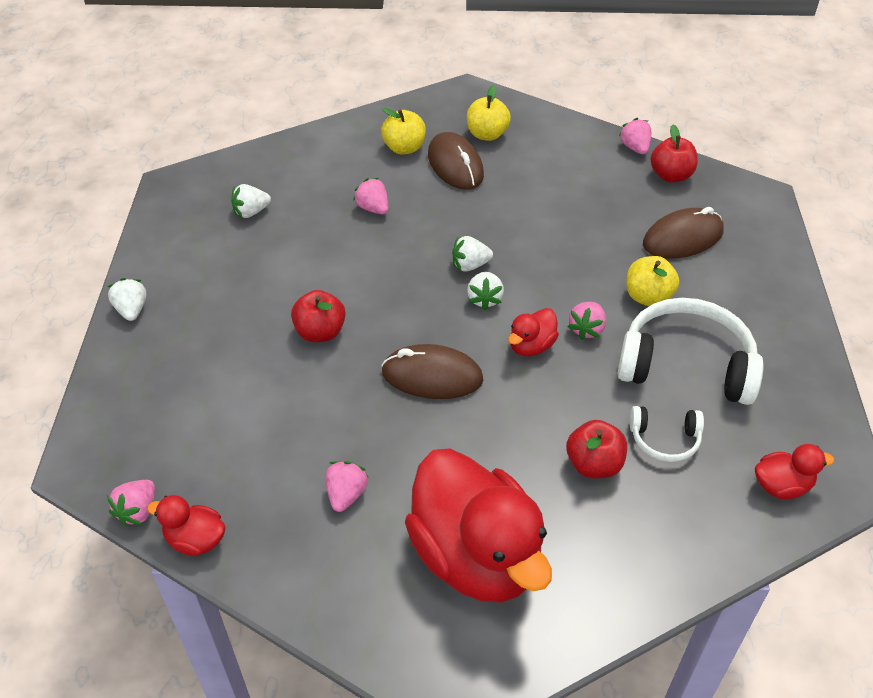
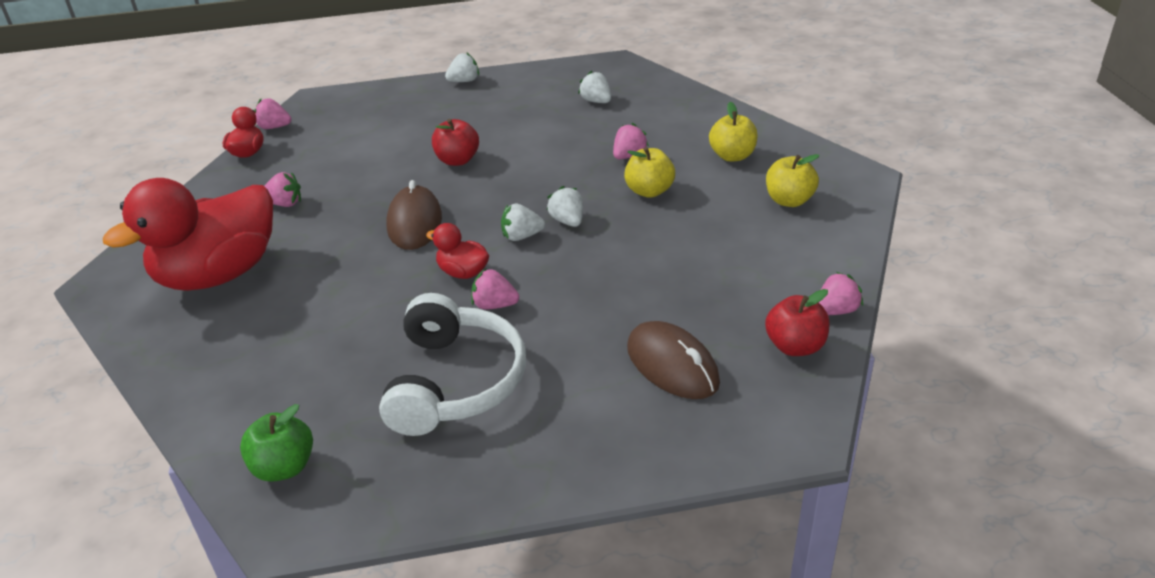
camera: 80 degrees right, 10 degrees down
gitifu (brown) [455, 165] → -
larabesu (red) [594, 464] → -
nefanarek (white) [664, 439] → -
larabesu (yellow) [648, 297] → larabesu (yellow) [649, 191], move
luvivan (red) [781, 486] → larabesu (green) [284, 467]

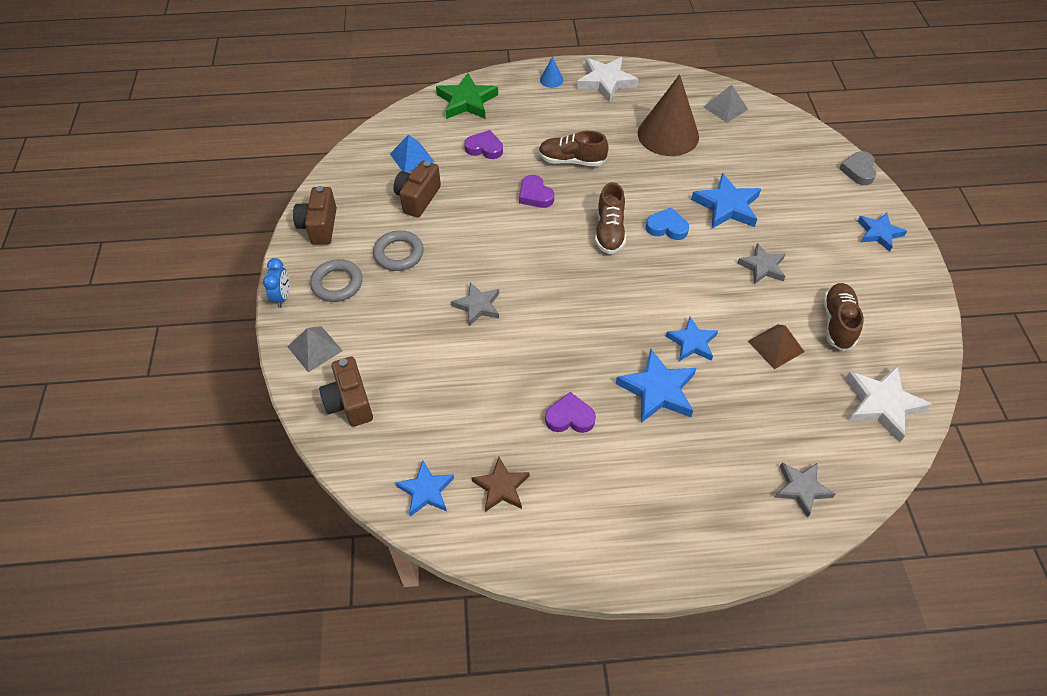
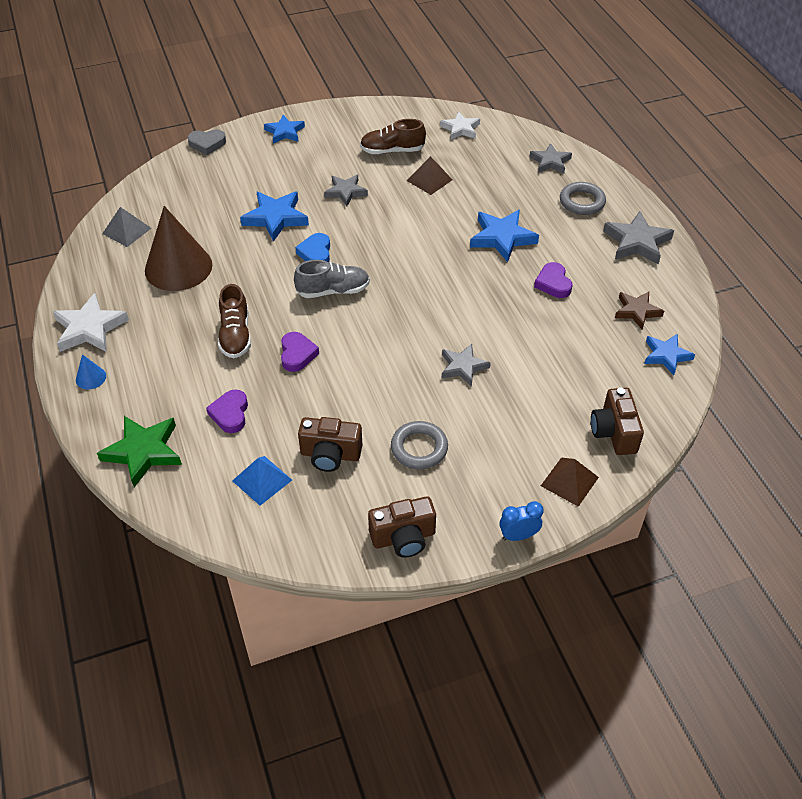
camera: 105 degrees left, 5 degrees down
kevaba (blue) [692, 342] → -
- → kevaba (grey) [637, 242]
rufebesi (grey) [337, 283] → rufebesi (grey) [582, 202], move
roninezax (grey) [315, 348] → roninezax (brown) [569, 481]
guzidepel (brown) [609, 231] → guzidepel (grey) [333, 290]
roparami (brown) [350, 402] → roparami (brown) [614, 432], 120 degrees clockwise
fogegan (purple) [535, 195] → fogegan (purple) [297, 354], 45 degrees counterclockwise
kevaba (white) [882, 404] → kevaba (white) [460, 129], x0.66

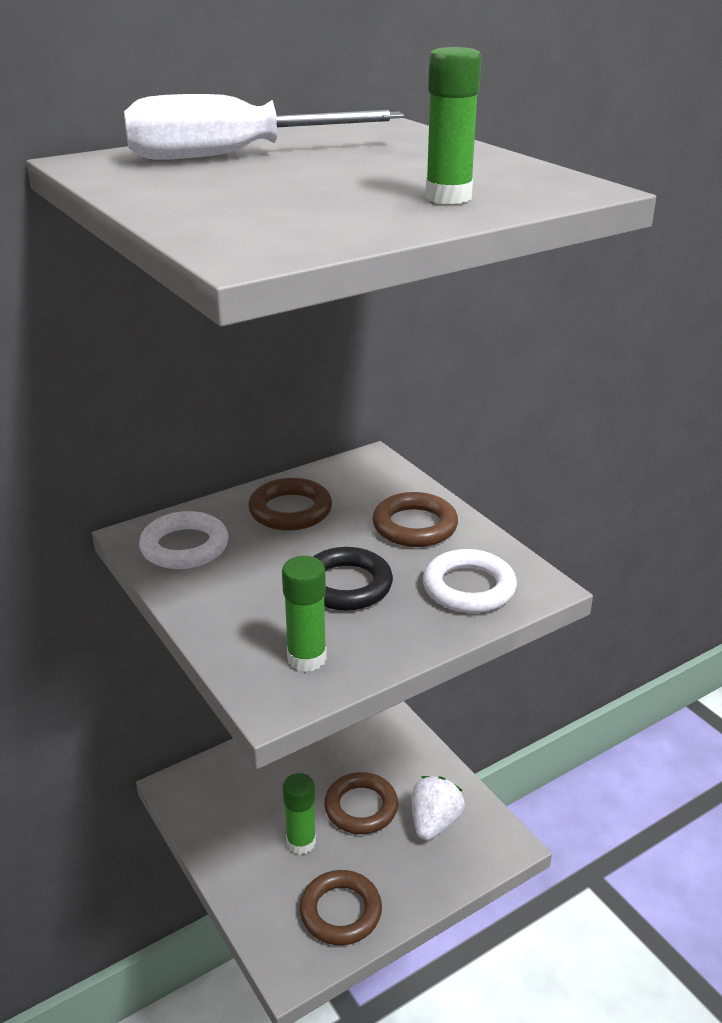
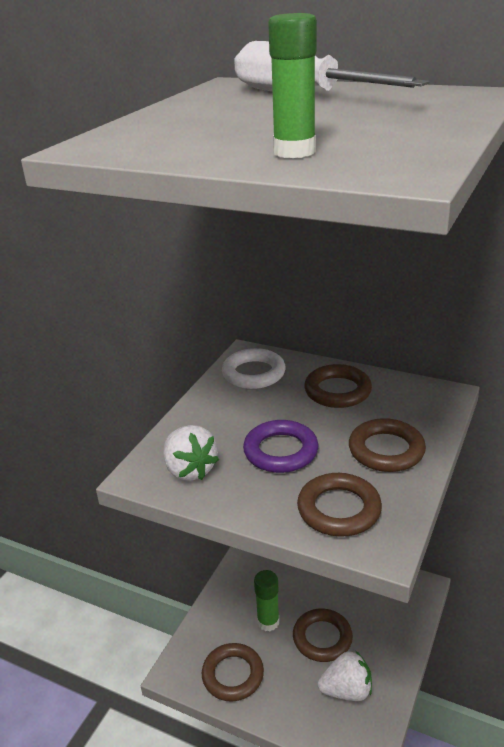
camera: 60 degrees right, 0 degrees up
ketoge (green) [307, 658] → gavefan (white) [190, 470]
rufebesi (black) [346, 585] → rufebesi (purple) [281, 451]
rufebesi (white) [468, 587] → rufebesi (brown) [339, 509]

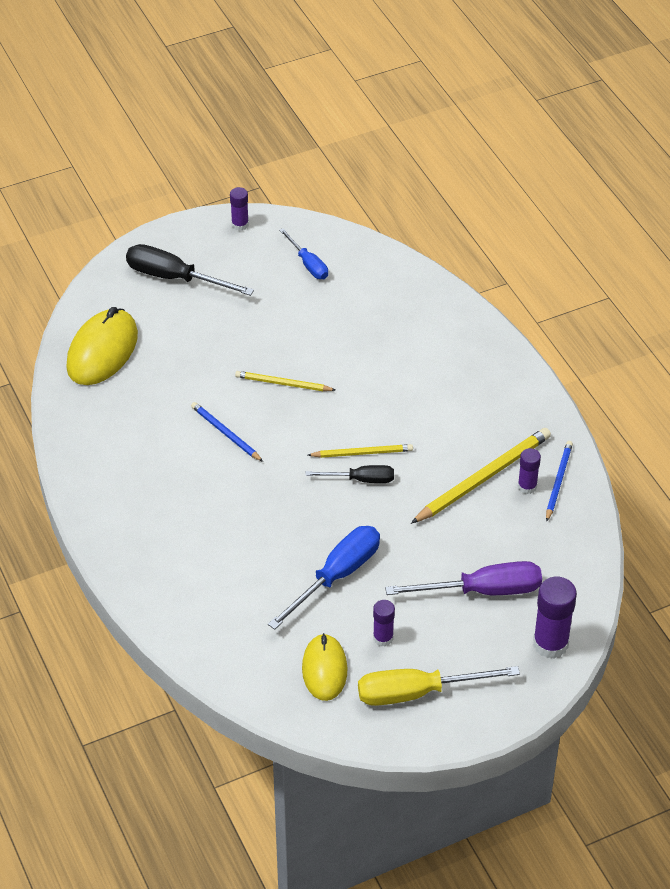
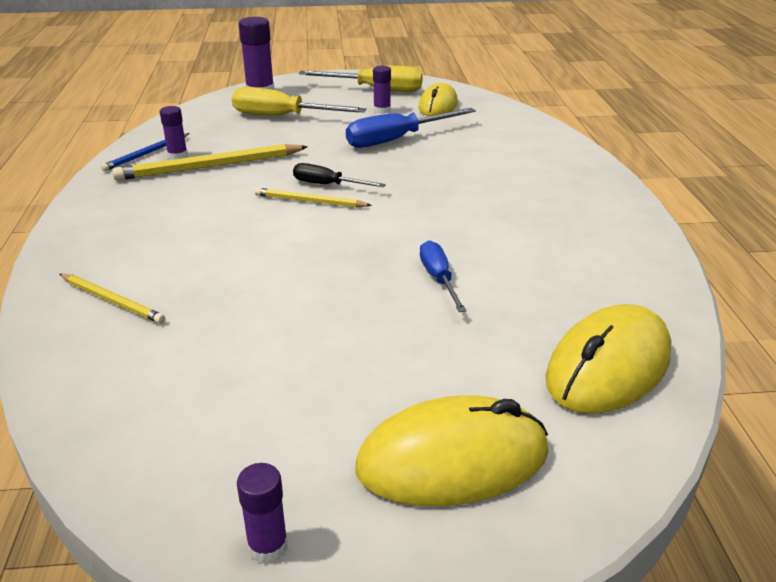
camera: 160 degrees left, 15 degrees down
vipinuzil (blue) [225, 433] → -
vipinuzil (yellow) [283, 384] → vipinuzil (yellow) [112, 301], move
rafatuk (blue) [308, 264] → rafatuk (blue) [439, 279], move
rafatuk (black) [175, 278] → gitifu (yellow) [452, 460]
rafatuk (purple) [482, 591] → rafatuk (yellow) [282, 117]

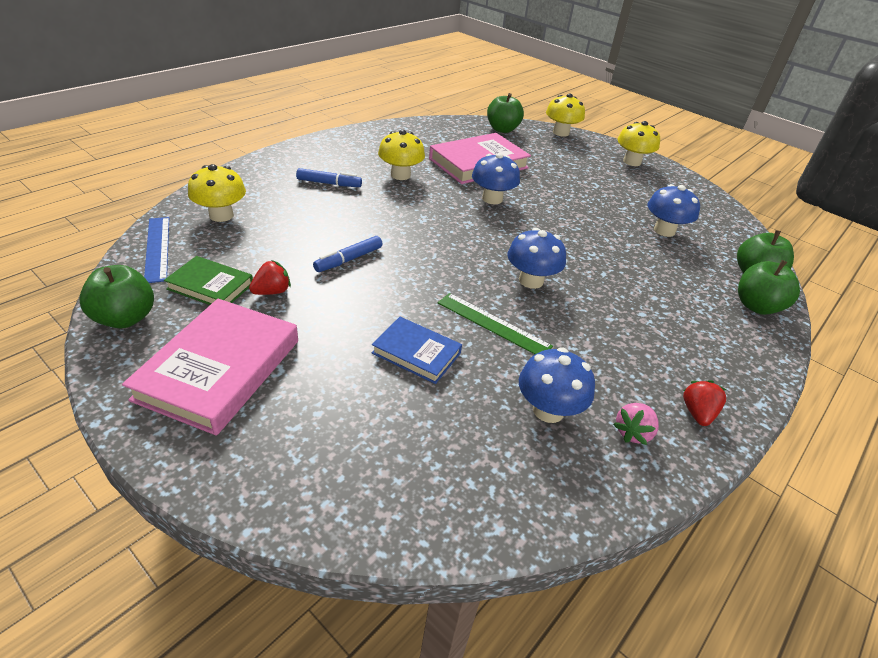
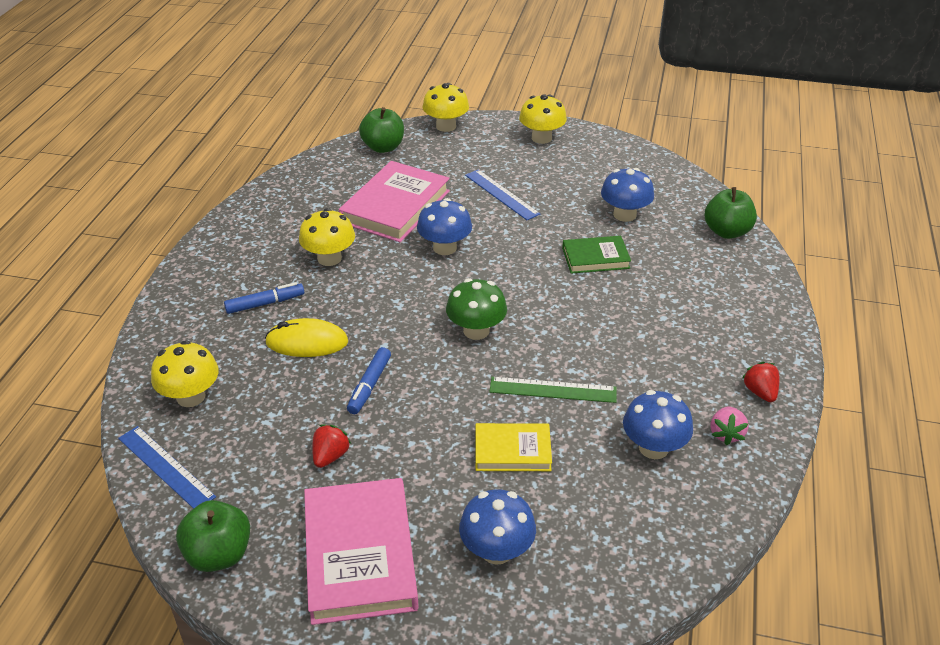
camera: 25 degrees left, 0 degrees up
larabesu (green) [756, 306] → -
- → gitifu (yellow) [307, 342]
- → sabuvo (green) [476, 330]
- → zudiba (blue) [501, 194]
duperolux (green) [210, 286] → duperolux (green) [595, 258], move
sabuvo (blue) [531, 280] → sabuvo (blue) [497, 550], move
duperolux (blue) [416, 353] → duperolux (yellow) [512, 451]

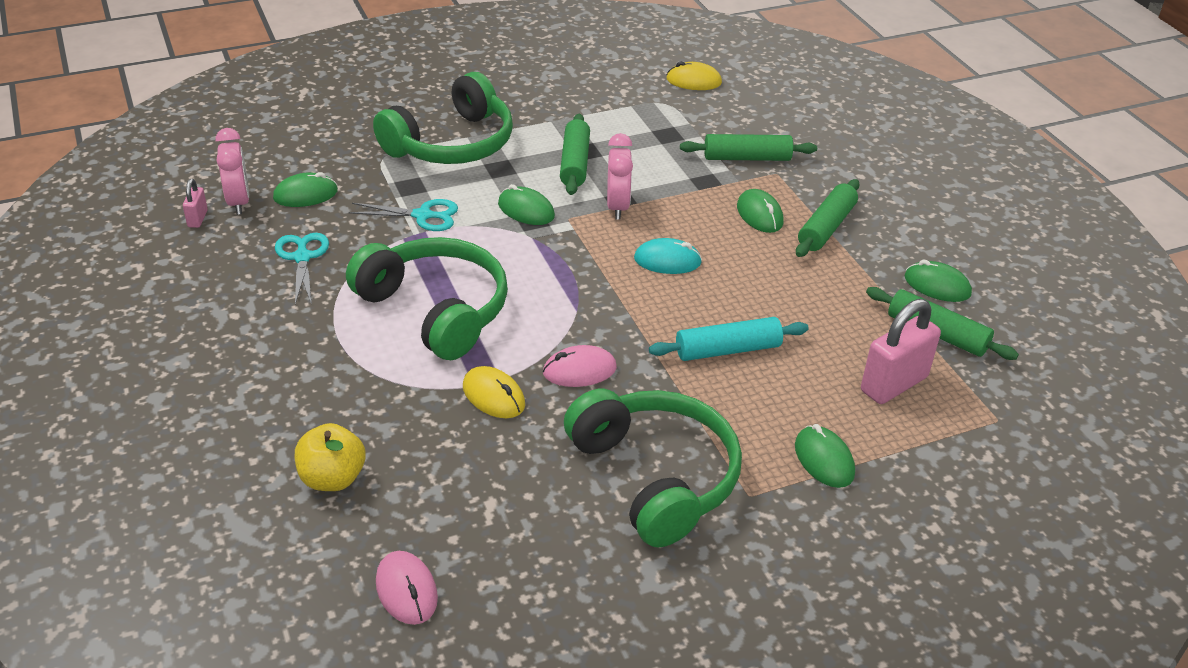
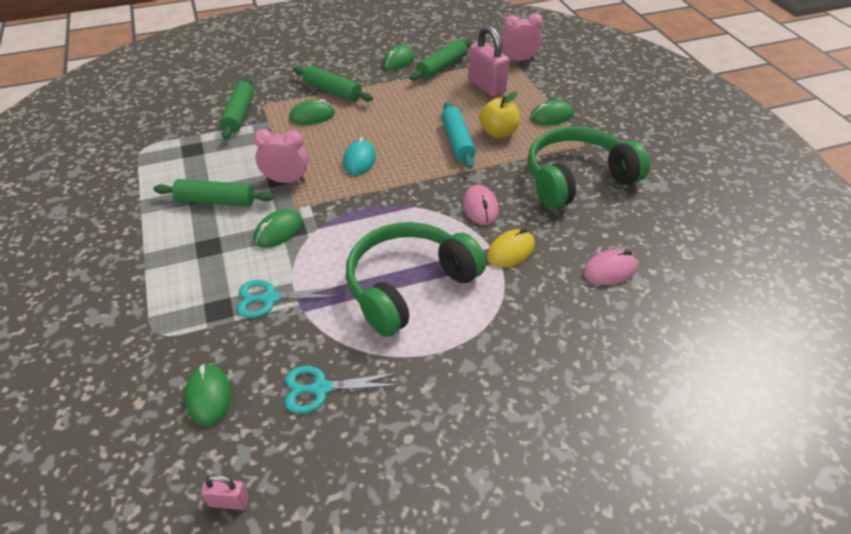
camera: 85 degrees left, 5 degrees up
nefanarek (green) [452, 144] → -
gitifu (yellow) [693, 81] → -
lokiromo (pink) [238, 202] → lokiromo (pink) [518, 60], move
larabesu (yellow) [332, 478] → larabesu (yellow) [498, 133], move
gitifu (pink) [406, 590] → gitifu (pink) [610, 270], move
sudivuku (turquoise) [422, 215] → sudivuku (turquoise) [270, 298], 105 degrees counterclockwise

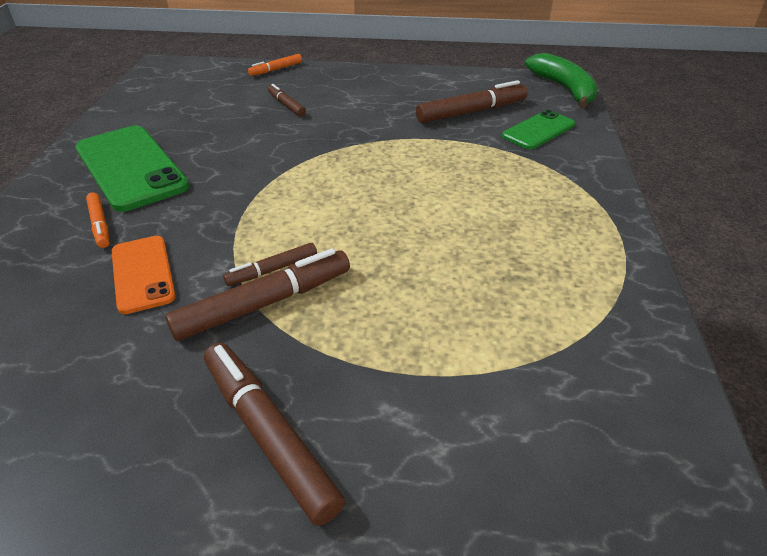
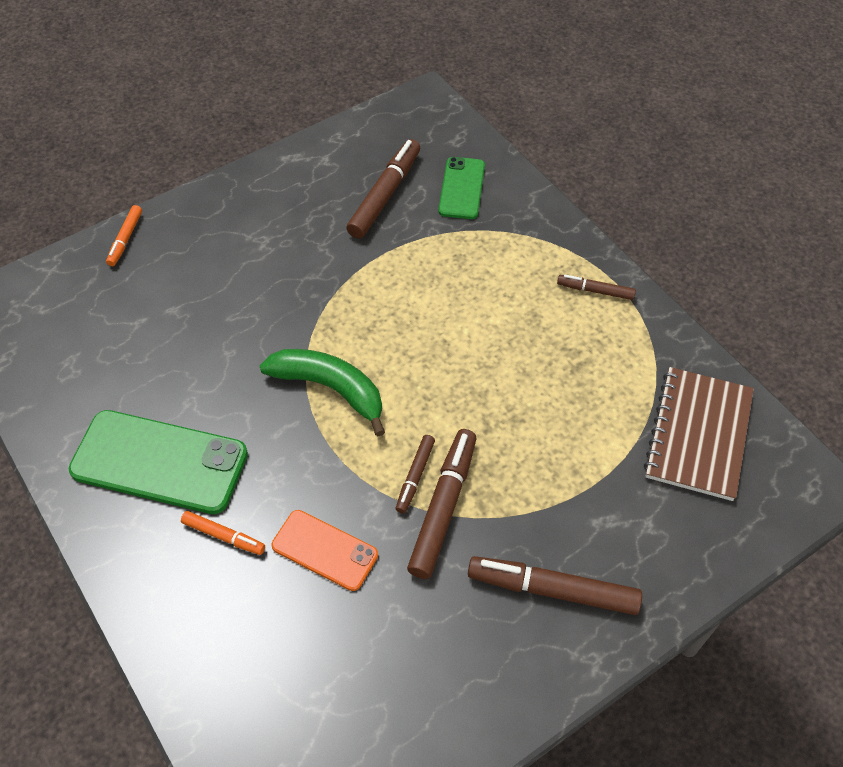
camera: 40 degrees left, 15 degrees up
- → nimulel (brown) [698, 435]
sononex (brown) [286, 105] → sononex (brown) [595, 291], move
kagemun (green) [564, 89] → kagemun (green) [330, 389], move

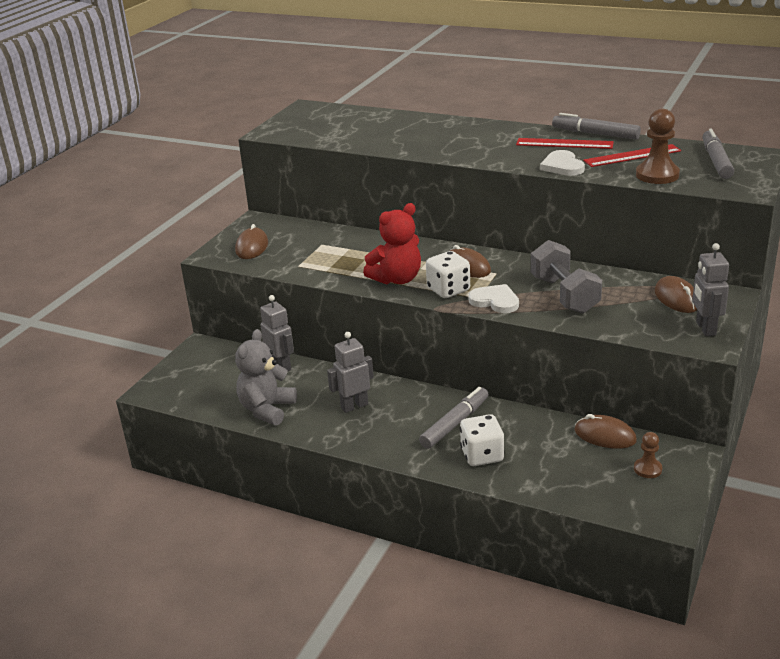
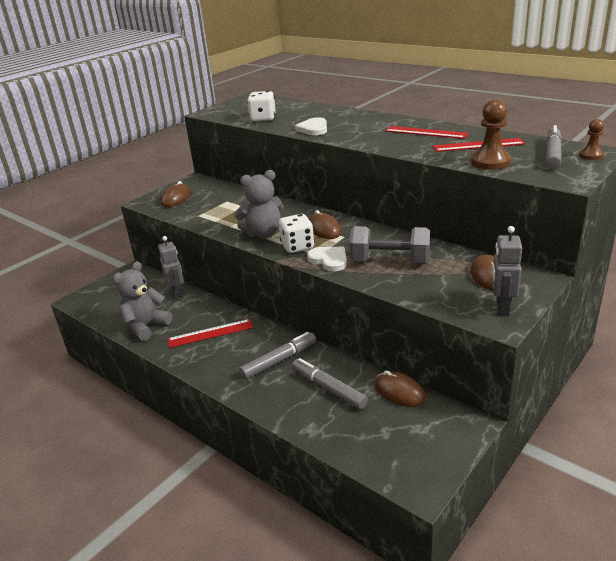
camera: 15 degrees right, 0 degrees up
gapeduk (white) [482, 455] → gapeduk (white) [263, 118], move
fogegan (white) [562, 166] → fogegan (white) [313, 129], move
sononex (grey) [595, 134] → sononex (grey) [328, 388], move
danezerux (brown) [647, 469] → danezerux (brown) [591, 155], move
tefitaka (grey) [354, 406] → zudiba (red) [210, 333]
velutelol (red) [397, 279] → velutelol (grey) [263, 233]
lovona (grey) [564, 295] → lovona (grey) [390, 261], 75 degrees counterclockwise

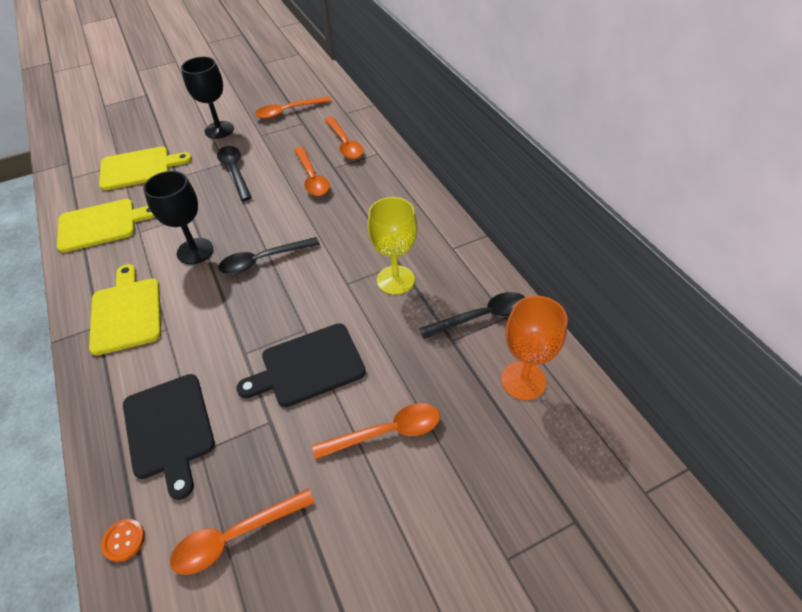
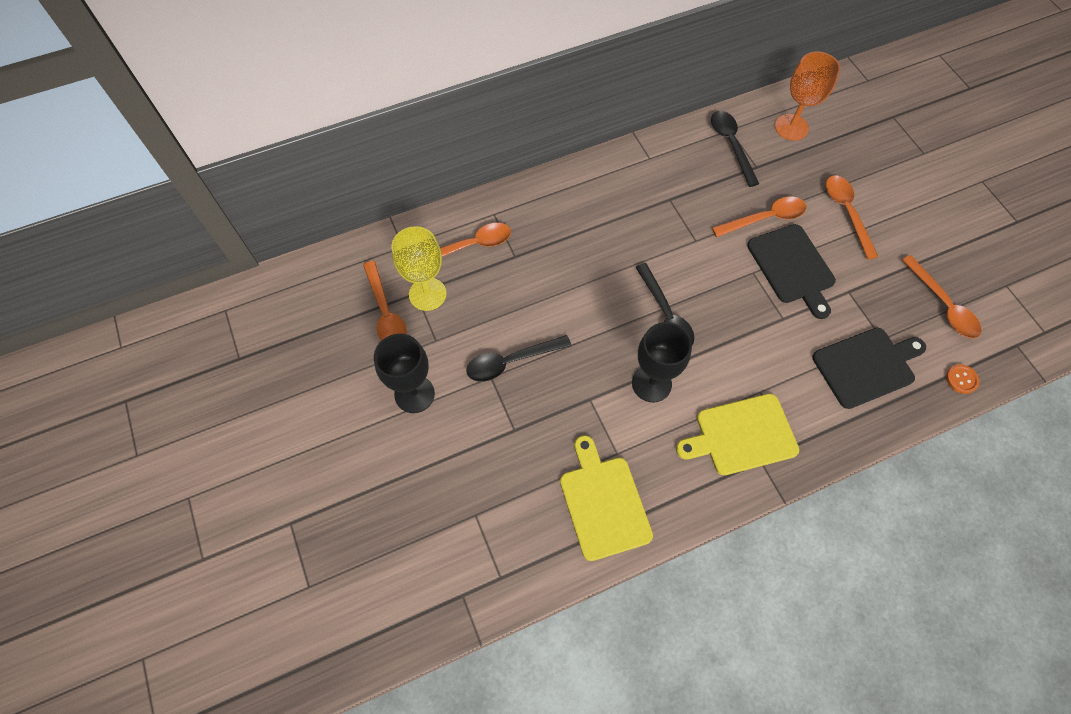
camera: 90 degrees left, 15 degrees up
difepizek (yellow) [139, 168] → -
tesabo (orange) [312, 178] → tesabo (orange) [765, 218], move
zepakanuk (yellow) [395, 280] → zepakanuk (yellow) [427, 294], move

